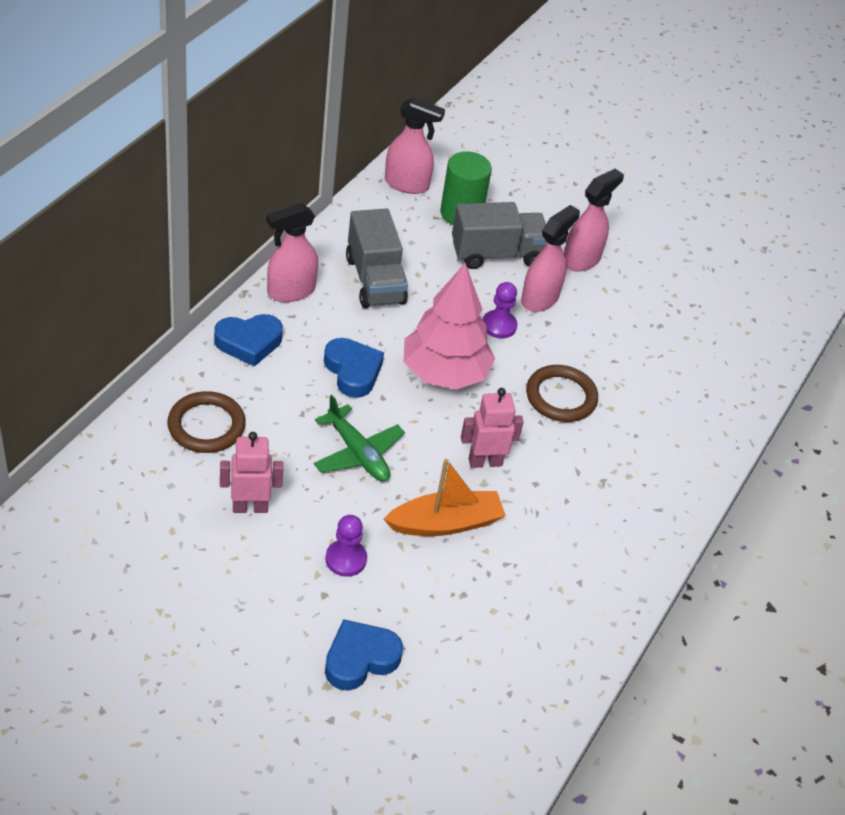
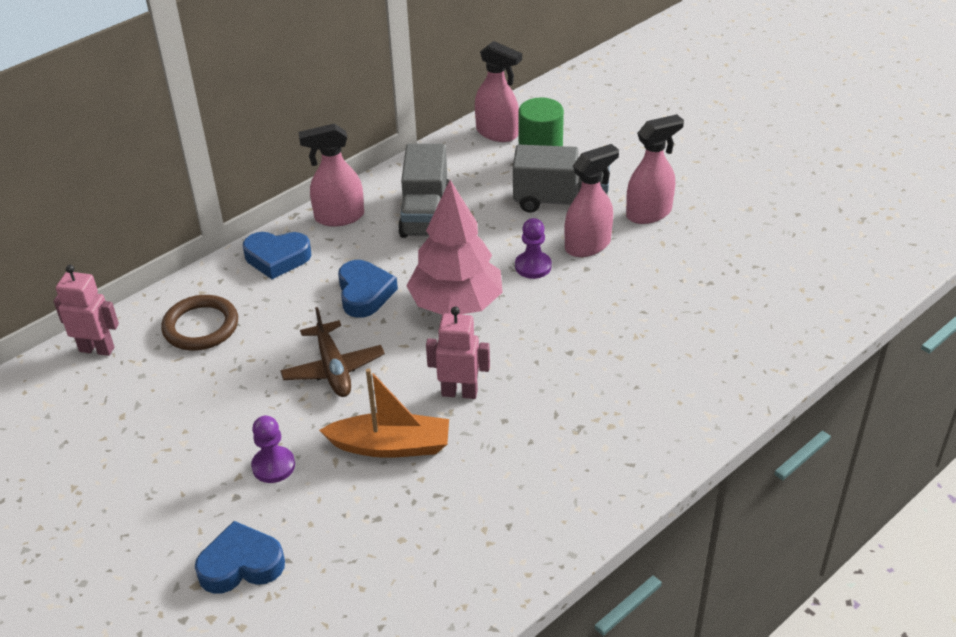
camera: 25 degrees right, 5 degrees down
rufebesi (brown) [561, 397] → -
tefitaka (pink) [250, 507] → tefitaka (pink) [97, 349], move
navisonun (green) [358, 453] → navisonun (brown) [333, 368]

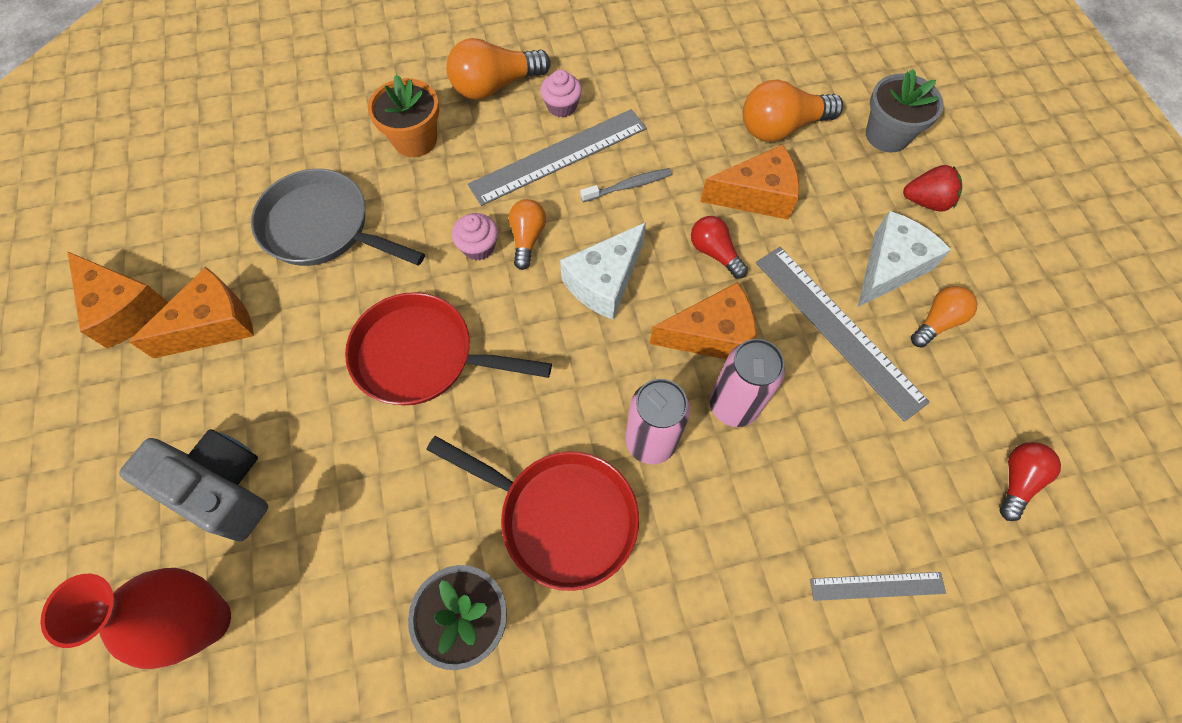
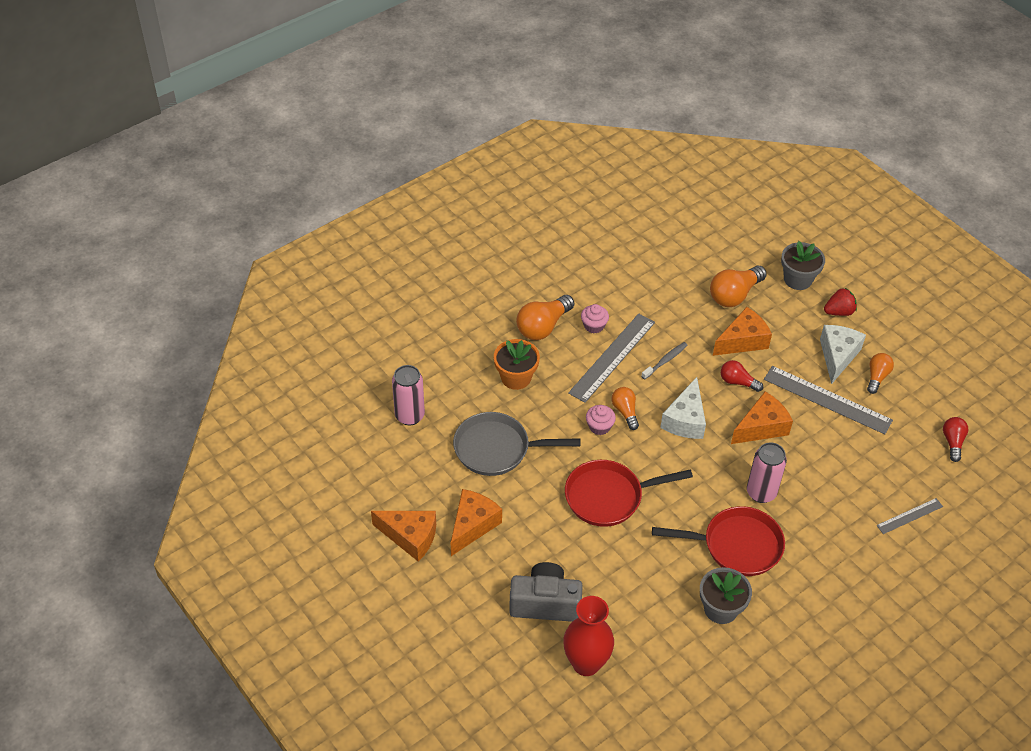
camera: 25 degrees left, 15 degrees down
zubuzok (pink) [733, 405] → zubuzok (pink) [409, 416], move

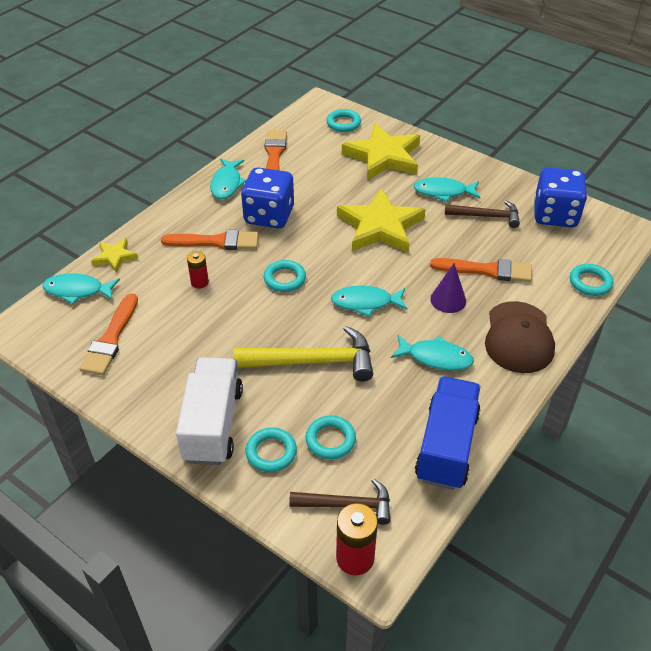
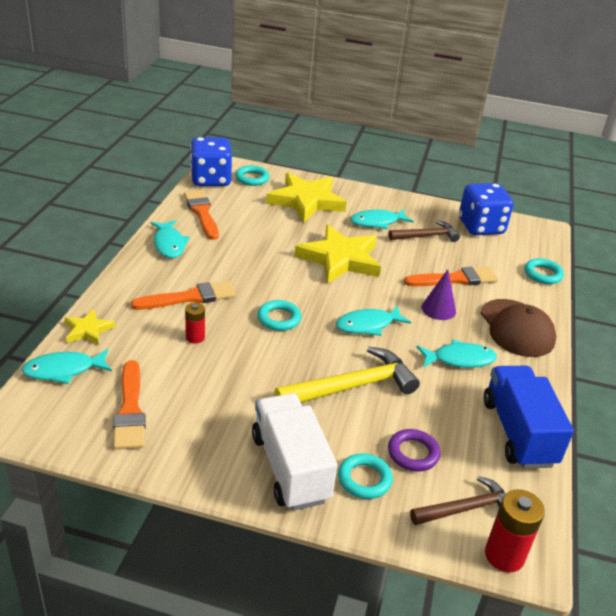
camera: 25 degrees left, 10 degrees down
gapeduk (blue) [269, 216] → gapeduk (blue) [211, 179], move
rufebesi (turquoise) [330, 440] → rufebesi (purple) [413, 453]

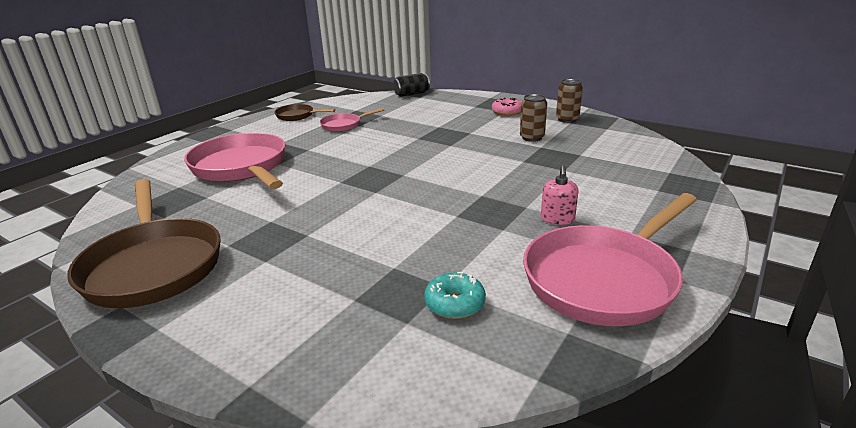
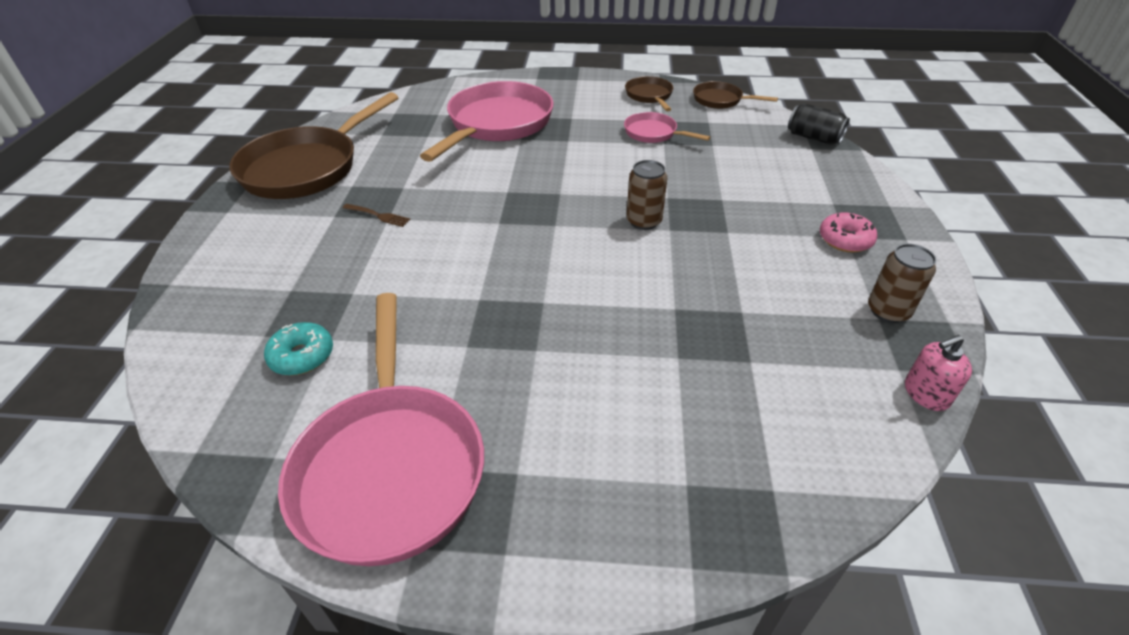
camera: 60 degrees right, 15 degrees up
- → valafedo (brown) [377, 215]
- → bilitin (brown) [720, 100]
zubuzok (brown) [532, 137] → zubuzok (brown) [644, 221], move
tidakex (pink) [557, 219] → tidakex (pink) [926, 394], move
bilitin (pink) [604, 279] → bilitin (pink) [390, 467], 120 degrees counterclockwise

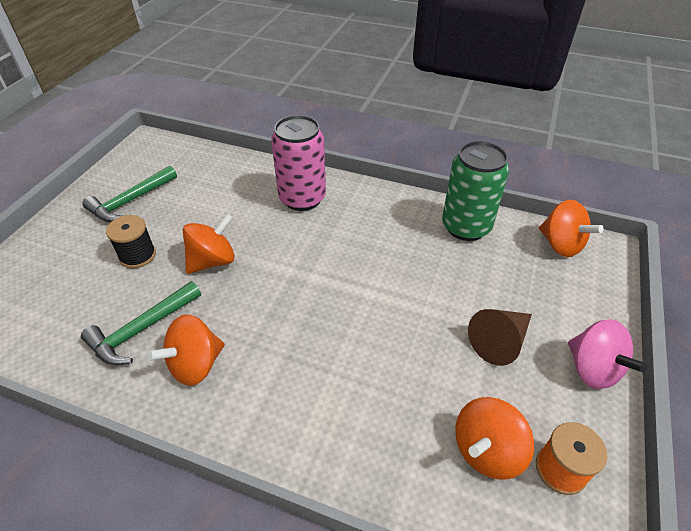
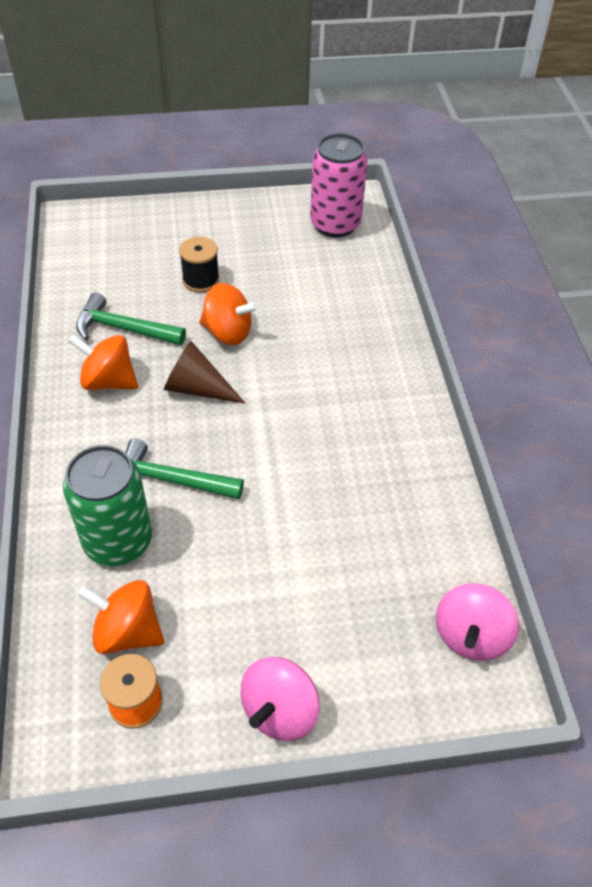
camera: 60 degrees right, 5 degrees up
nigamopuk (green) [130, 201] → nigamopuk (green) [170, 480], move
zubuzok (pink) [302, 198] → zubuzok (pink) [335, 224], move
zubuzok (green) [466, 227] → zubuzok (green) [118, 541], move
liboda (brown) [500, 341] → liboda (brown) [197, 388], move
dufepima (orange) [560, 245] → dufepima (pink) [470, 635]

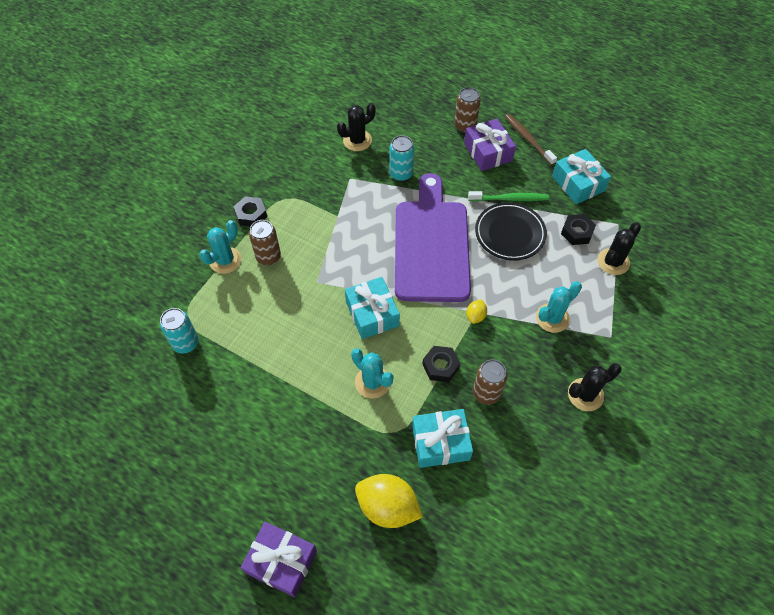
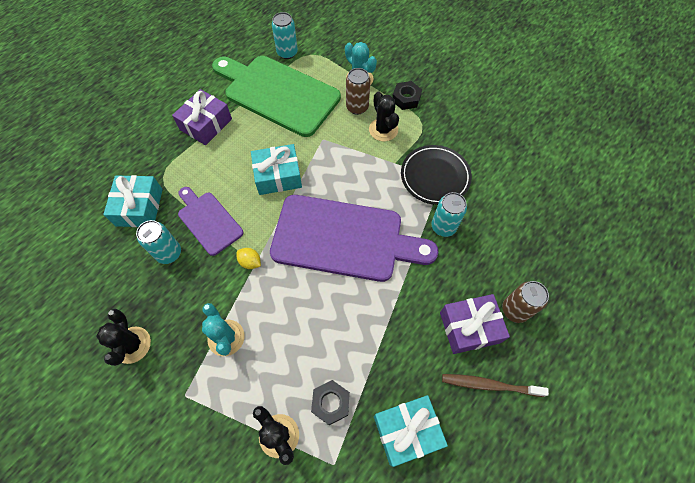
camera: 100 degrees right, 5 degrees up
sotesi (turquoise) [372, 382] → -
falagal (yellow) [387, 507] → -
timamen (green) [510, 199] → -
- → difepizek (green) [278, 94]
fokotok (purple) [281, 562] → fokotok (purple) [206, 124], move
sotesi (black) [357, 140] → sotesi (black) [383, 130], move
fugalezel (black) [510, 234] → fugalezel (black) [435, 177], move
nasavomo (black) [440, 366] → difepizek (purple) [208, 221]
zubuzok (brown) [486, 393] → zubuzok (turquoise) [169, 253]
timamen (brown) [528, 139] → timamen (brown) [489, 385], 150 degrees counterclockwise

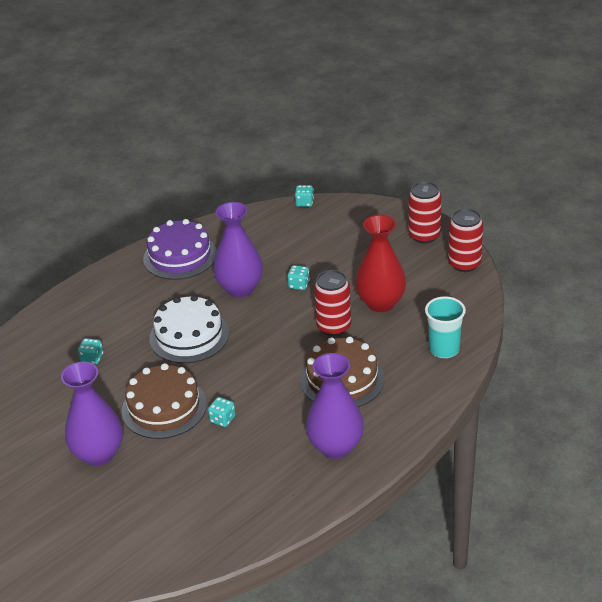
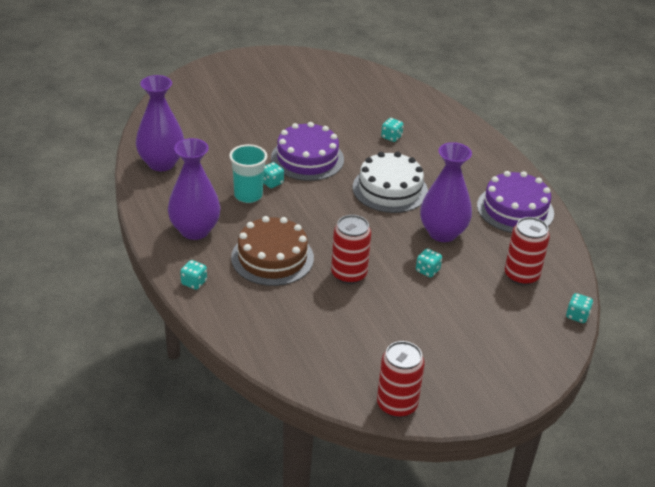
camera: 105 degrees right, 0 degrees up
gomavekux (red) [381, 303] → -
- → gapeduk (turquoise) [194, 282]
gomavekux (purple) [99, 454] → gomavekux (purple) [161, 163], move
zubuzok (red) [424, 235] → zubuzok (red) [521, 276], move
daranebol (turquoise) [444, 349] → daranebol (turquoise) [248, 195], move
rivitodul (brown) [164, 407] → rivitodul (purple) [307, 158]

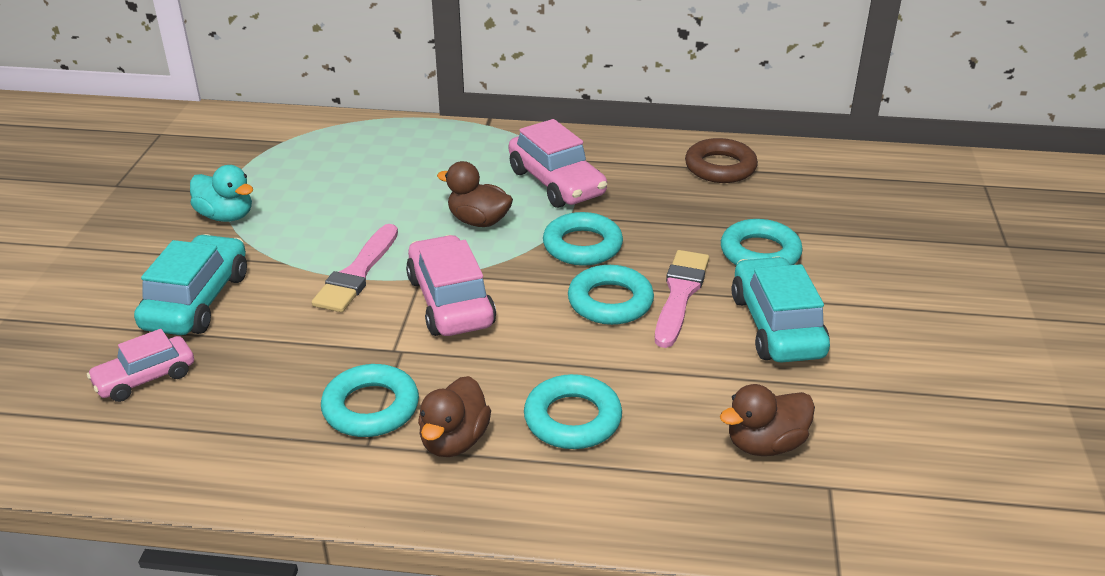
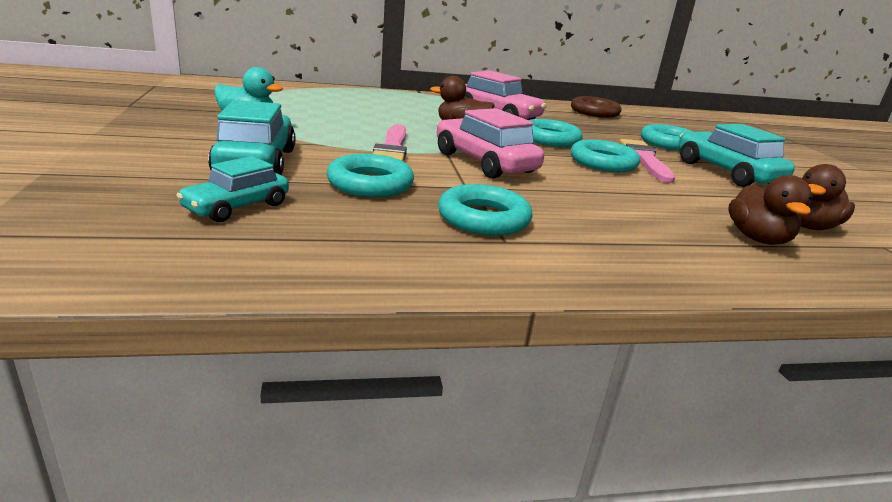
camera: 20 degrees left, 10 degrees down
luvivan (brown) [454, 441] → luvivan (brown) [757, 239], move
rufebesi (turquoise) [572, 419] → rufebesi (turquoise) [370, 184], move
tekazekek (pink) [145, 378] → tekazekek (turquoise) [237, 207]

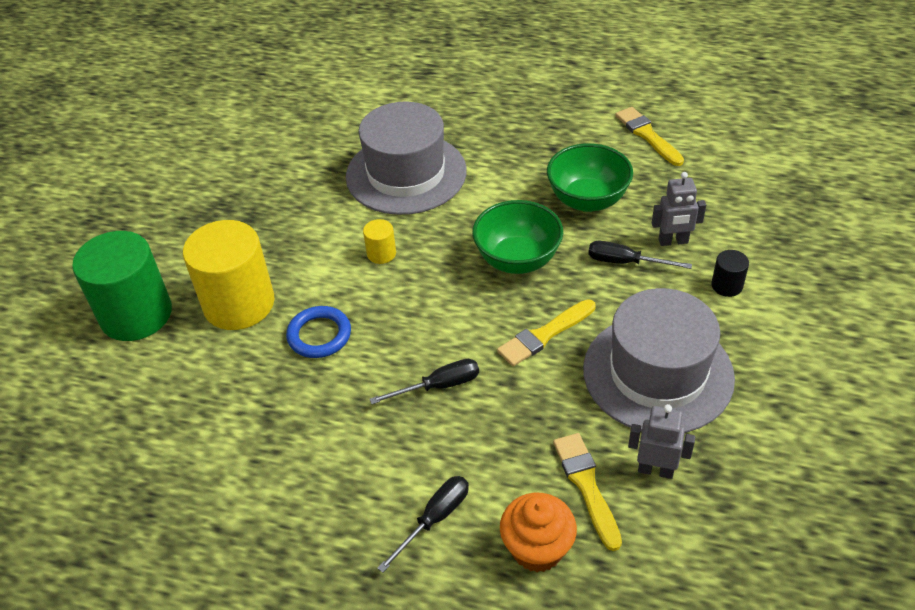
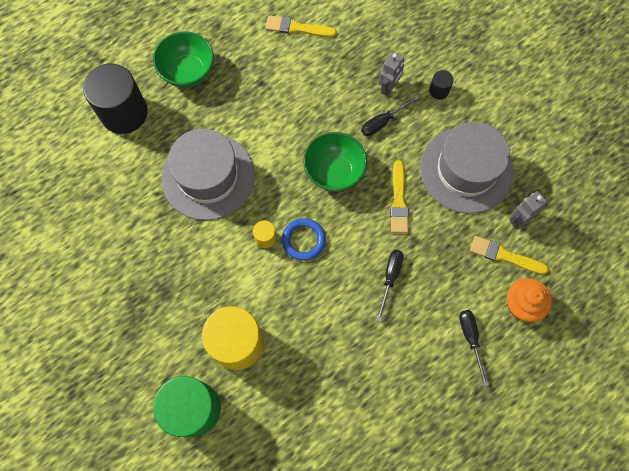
camera: 55 degrees left, 25 degrees up
- → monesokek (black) [124, 113]
rufebesi (blue) [319, 335] → rufebesi (blue) [303, 240], move
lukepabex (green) [587, 200] → lukepabex (green) [188, 72], move

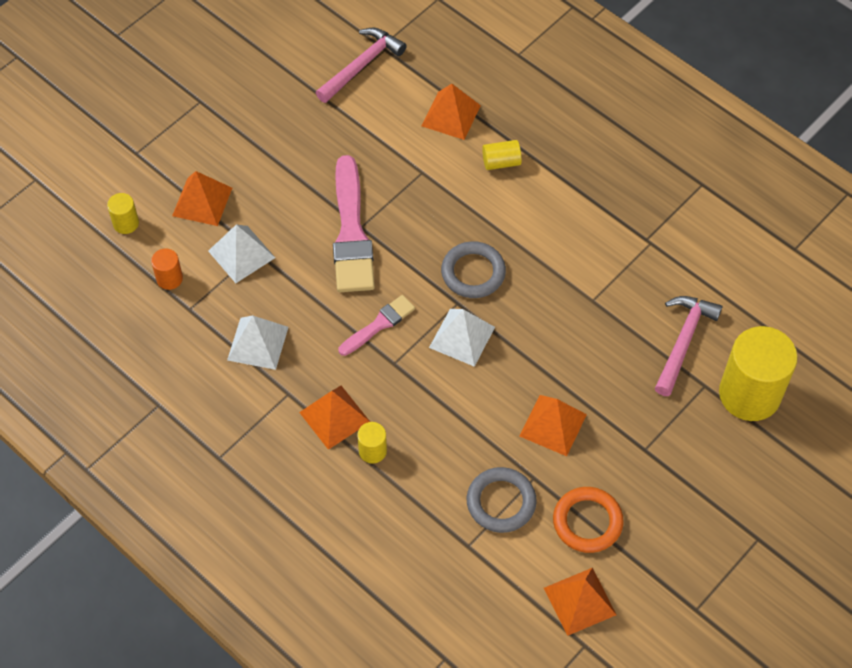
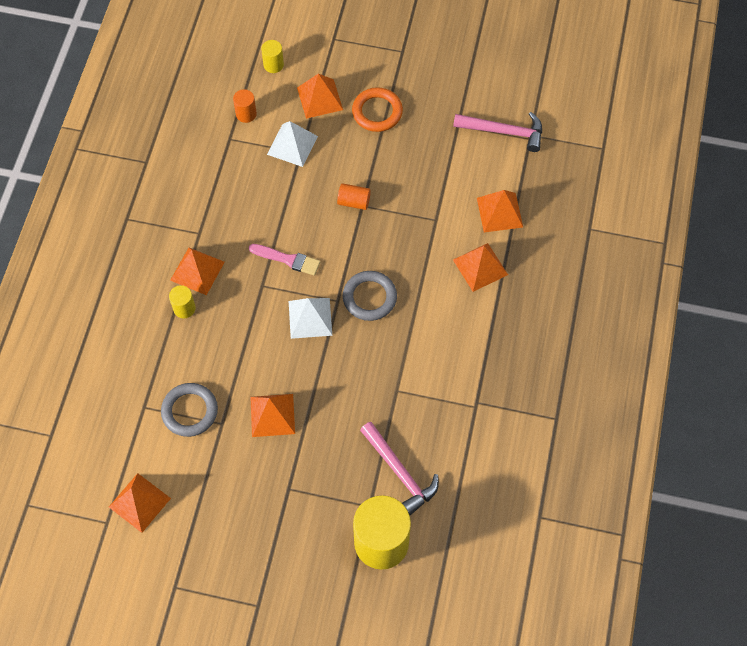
camera: 60 degrees right, 5 degrees up
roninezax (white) [257, 343] → -
rufebesi (orange) [587, 522] → rufebesi (orange) [377, 112], move
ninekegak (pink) [351, 232] → monesokek (orange) [354, 202]
monesokek (yellow) [501, 162] → roninezax (orange) [480, 267]
nigamopuk (pink) [683, 341] → nigamopuk (pink) [399, 472], 60 degrees clockwise

